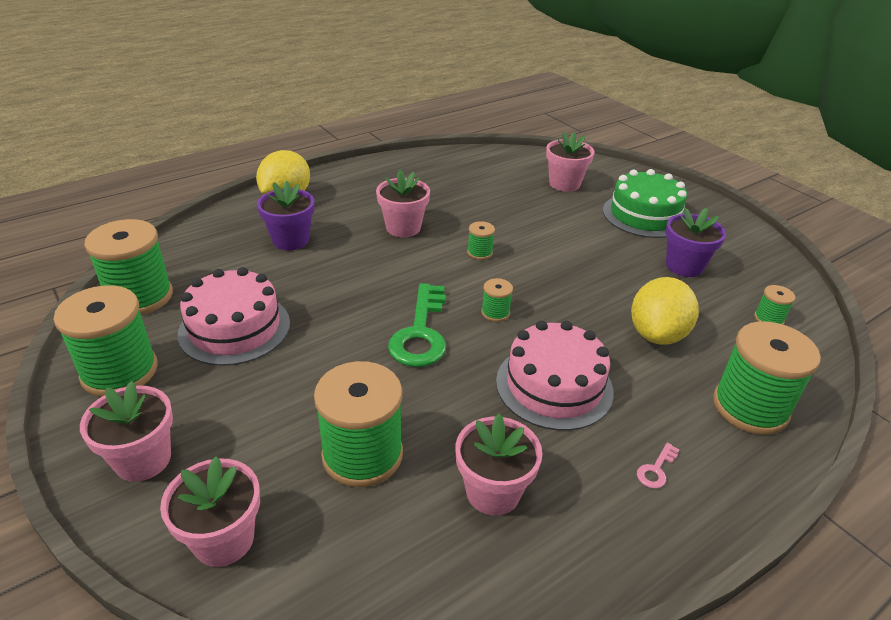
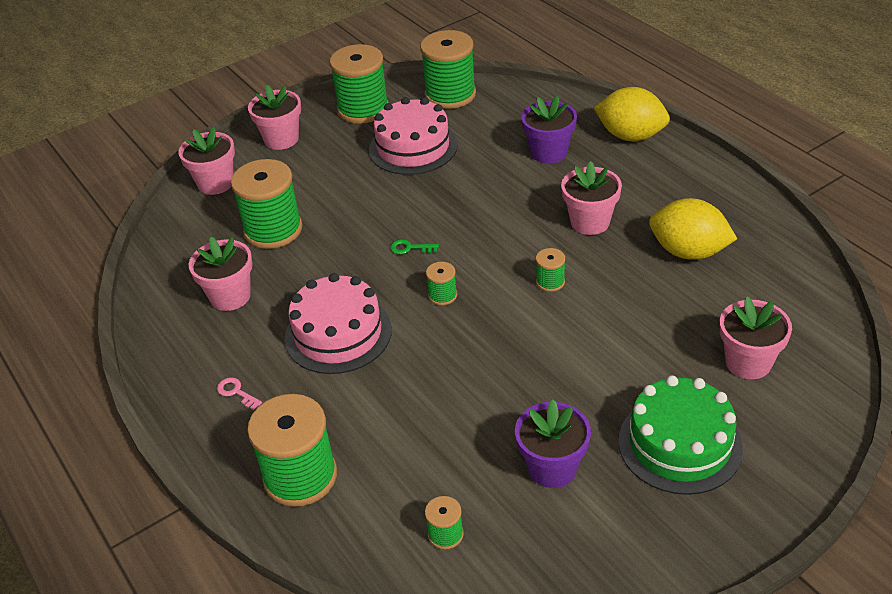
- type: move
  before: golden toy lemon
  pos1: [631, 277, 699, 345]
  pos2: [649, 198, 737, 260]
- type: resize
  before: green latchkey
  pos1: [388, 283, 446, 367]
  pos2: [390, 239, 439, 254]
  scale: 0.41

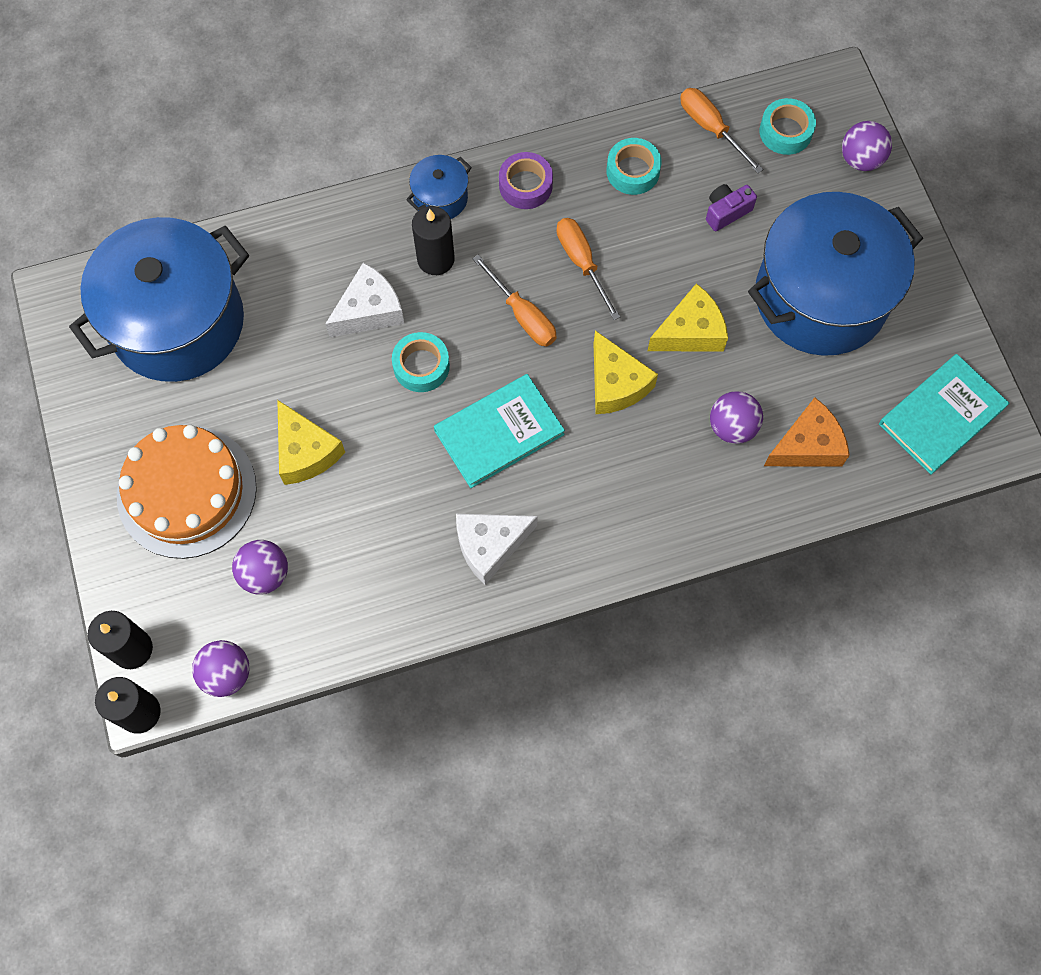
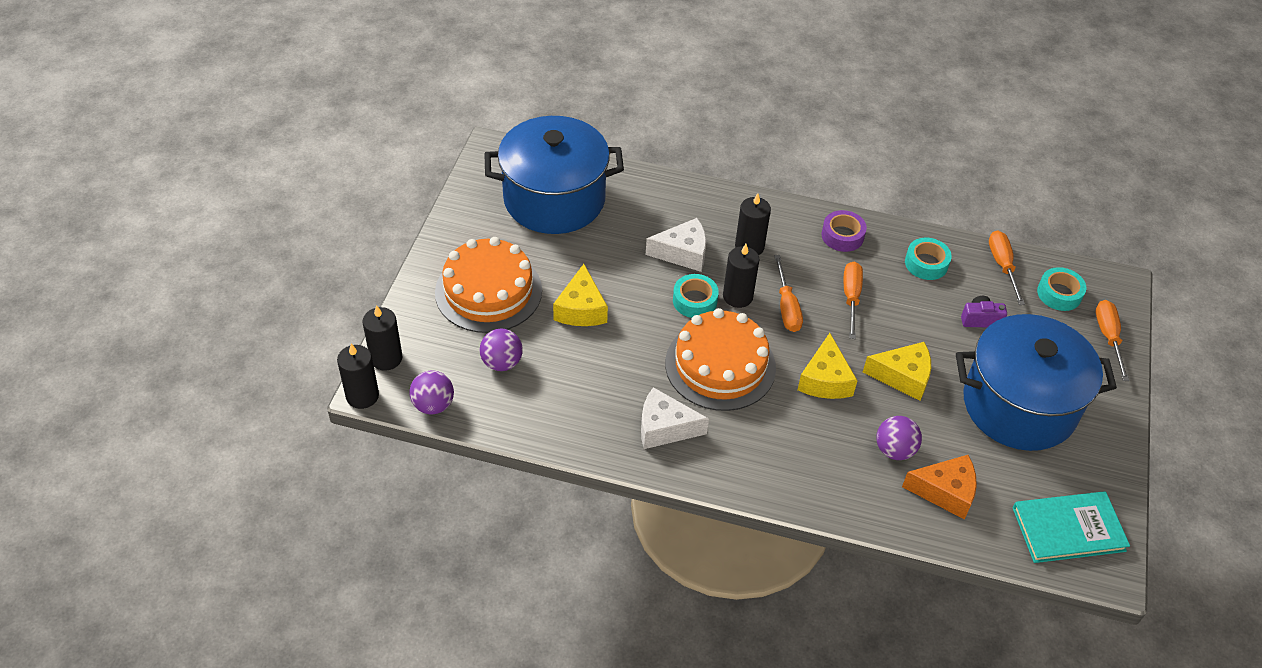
- type: delete
  before: cobalt stockpot
  pos1: [406, 155, 472, 219]
- type: insert
  after: jet-black pillar candle
  pos2: [723, 244, 760, 308]
- type: replace
  before: teal hardback
  after: orange-coloured gateau
  pos1: [434, 374, 565, 488]
  pos2: [665, 308, 776, 411]
- type: replace
  before: violet ball
  after: orange-coloured hand screwdriver
  pos1: [842, 121, 892, 171]
  pos2: [1096, 300, 1129, 381]

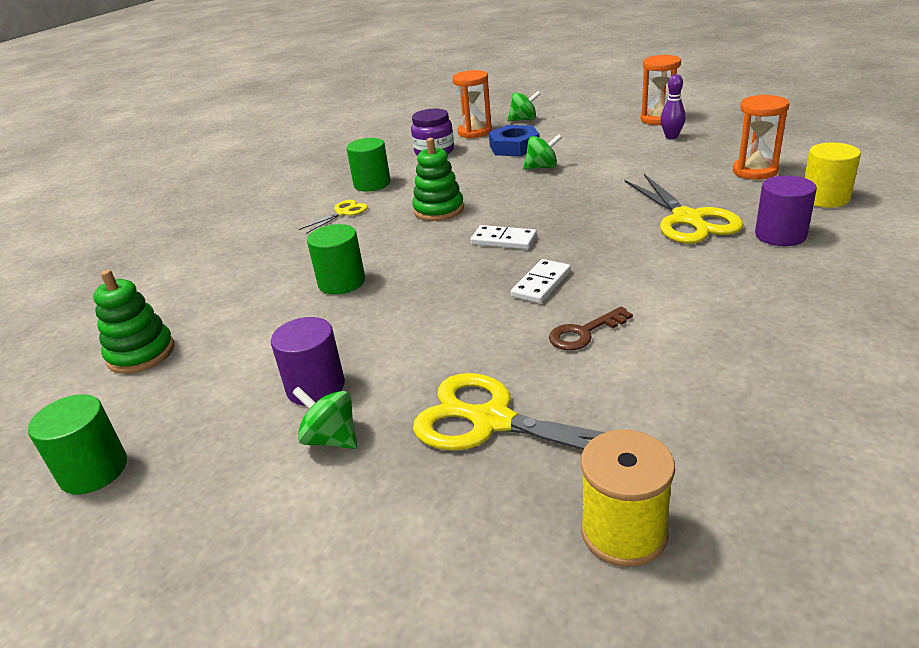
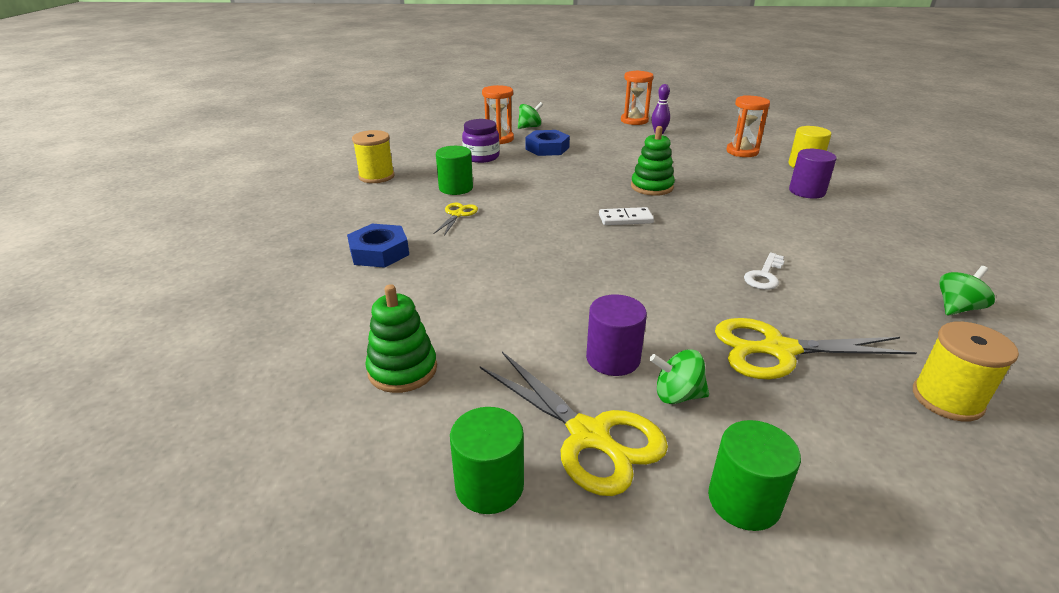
- type: delete
  before: white domino piece
  pos1: [511, 259, 571, 304]
- type: insert
  after: cobalt hexagon nut
  pos2: [347, 224, 409, 268]
- type: insert
  after: golden bobbin
  pos2: [352, 130, 394, 183]
- type: move
  before: green solid cylinder
  pos1: [307, 224, 365, 295]
  pos2: [708, 420, 801, 531]
- type: move
  before: green stacking rings
  pos1: [412, 138, 464, 221]
  pos2: [631, 126, 675, 196]
- type: move
  before: green toy top
  pos1: [523, 134, 562, 170]
  pos2: [939, 266, 995, 315]
- type: move
  before: golden pair of scissors
  pos1: [624, 174, 744, 244]
  pos2: [480, 352, 668, 496]
- type: recolor
  before: brown latchkey
  after: white latchkey
  pos1: [549, 306, 633, 350]
  pos2: [744, 253, 784, 290]

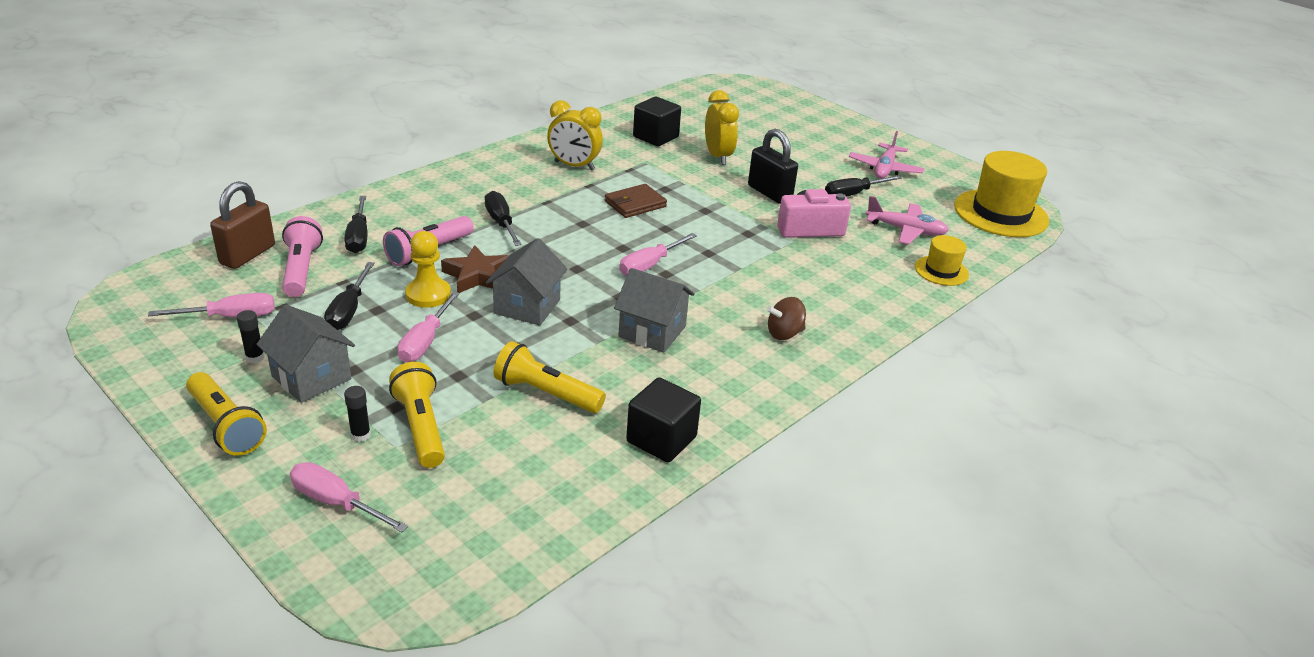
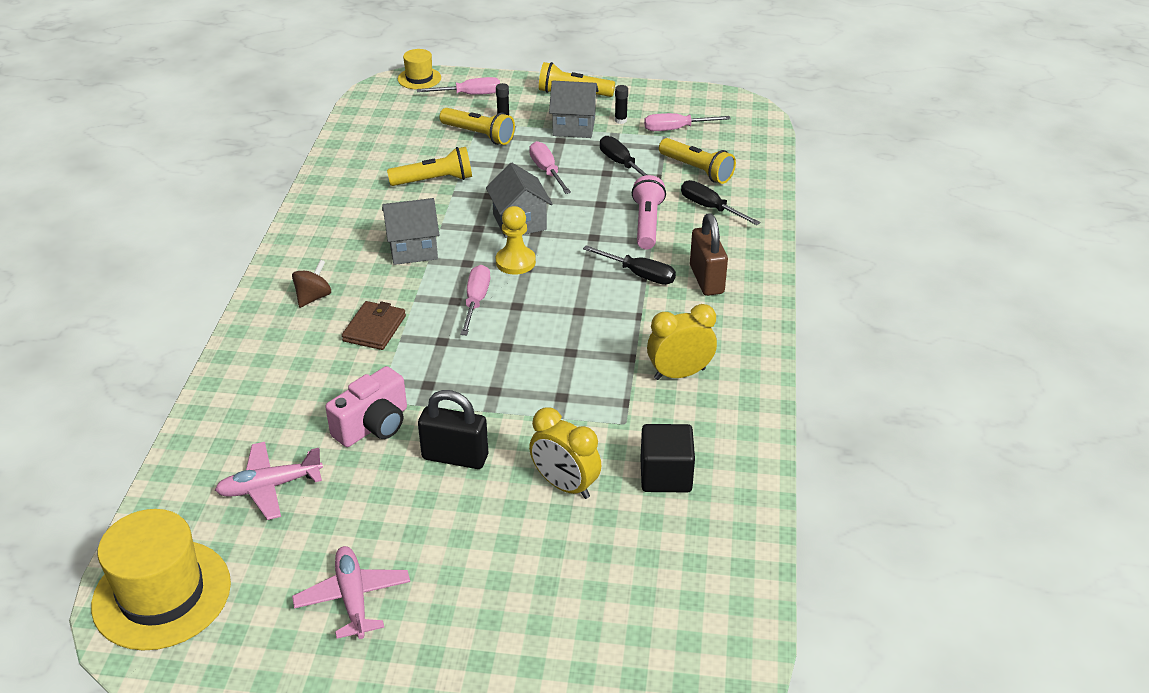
- type: delete
  before: brown five-pointed star
  pos1: [441, 245, 509, 293]
- type: delete
  before: jet-black block
  pos1: [626, 377, 701, 462]
- type: delete
  before: jet-black hand screwdriver
  pos1: [825, 175, 902, 197]
- type: move
  before: brown lock
  pos1: [210, 181, 275, 269]
  pos2: [690, 213, 728, 296]
- type: move
  before: golden game pawn
  pos1: [405, 231, 451, 308]
  pos2: [496, 206, 536, 275]
- type: move
  before: brown wallet
  pos1: [605, 184, 667, 218]
  pos2: [342, 301, 406, 350]
- type: move
  before: golden top hat
  pos1: [915, 235, 969, 286]
  pos2: [398, 49, 441, 89]
- type: recolor
  before: rosy torch
  after: golden torch
  pos1: [282, 216, 323, 297]
  pos2: [659, 138, 736, 184]
- type: rotate
  before: rosy hand screwdriver
  pos1: [148, 293, 275, 317]
  pos2: [644, 113, 731, 131]
  turn: 45

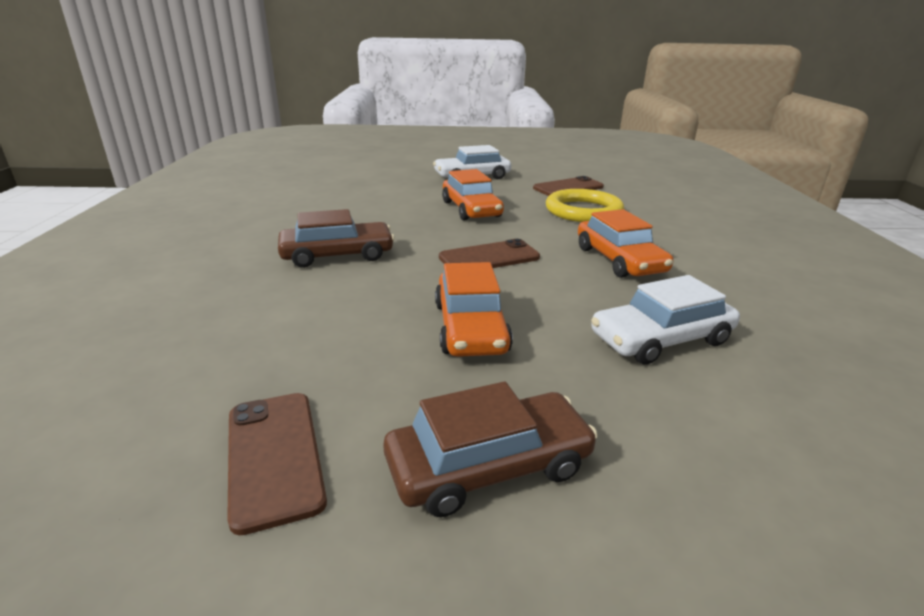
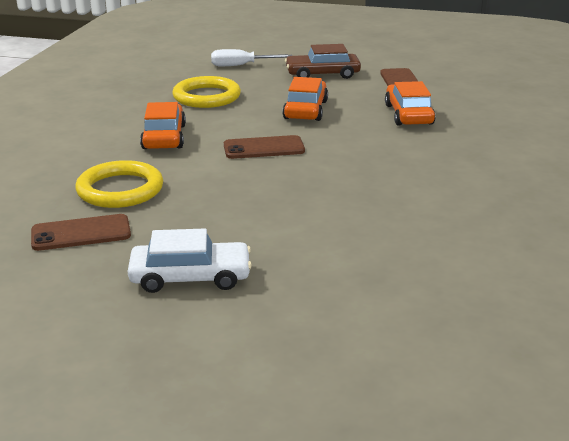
- type: delete
  before: brown automobile
  pos1: [278, 209, 395, 268]
- type: insert
  after: white hand screwdriver
  pos2: [211, 49, 292, 66]
- type: move
  before: orange-coloured automobile
  pos1: [442, 169, 504, 220]
  pos2: [385, 81, 436, 126]
- type: replace
  before: white automobile
  after: golden torus
  pos1: [591, 275, 740, 365]
  pos2: [172, 76, 241, 108]

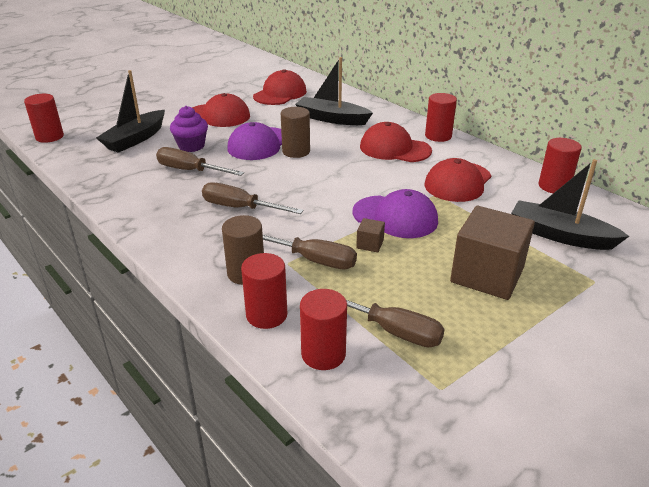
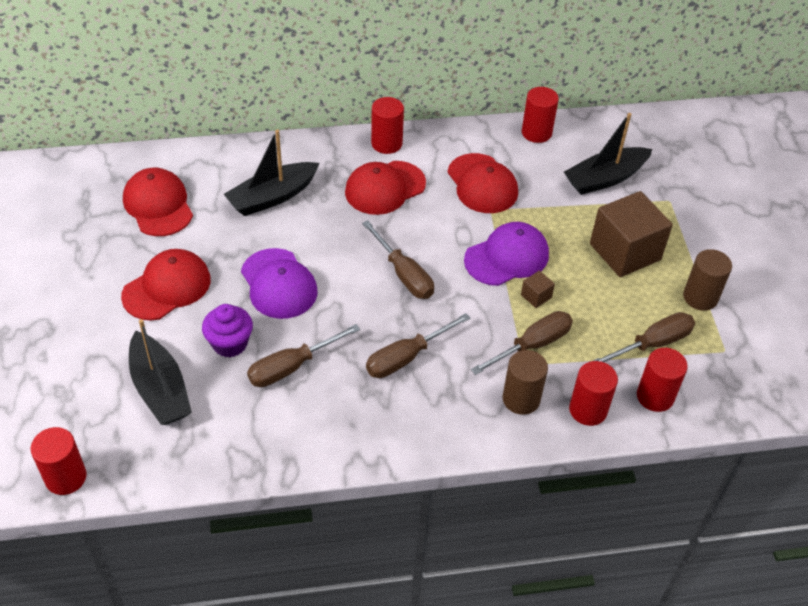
- type: insert
  after: brown hand screwdriver
  pos2: [362, 220, 434, 299]
- type: move
  before: brown solid cylinder
  pos1: [281, 107, 310, 158]
  pos2: [683, 249, 732, 311]

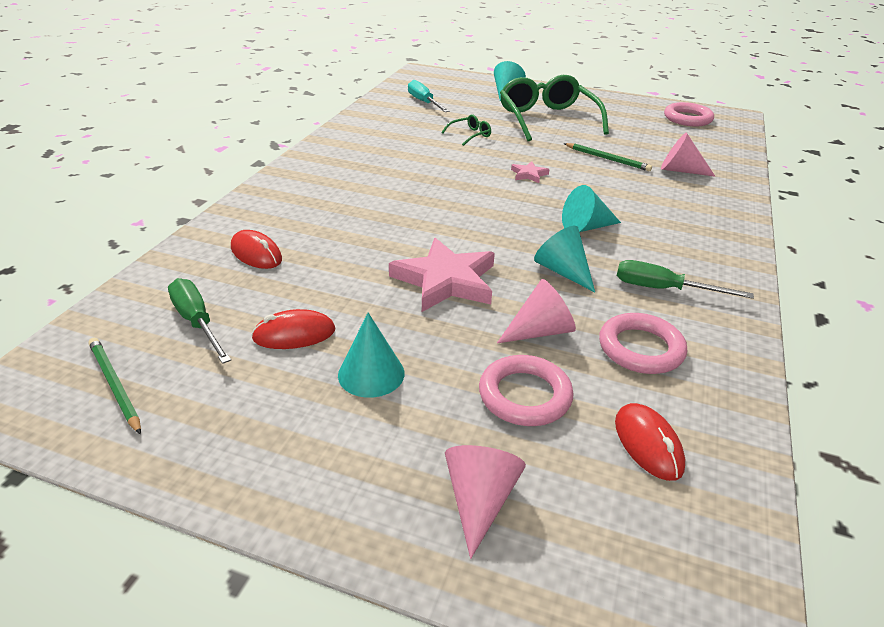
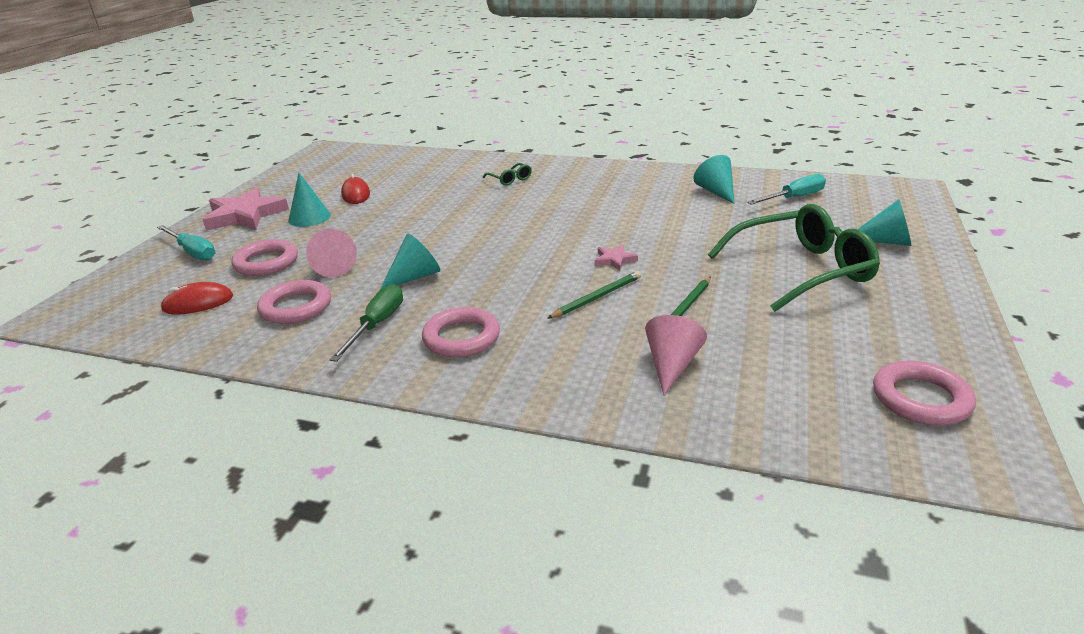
- type: delete
  before: green hand screwdriver
  pos1: [168, 278, 231, 364]
- type: delete
  before: red computer mouse
  pos1: [231, 230, 282, 269]
- type: insert
  after: rosy torus
  pos2: [422, 307, 500, 357]
- type: move
  before: green wooden pencil
  pos1: [88, 337, 141, 435]
  pos2: [547, 271, 641, 319]
- type: move
  before: rosy five-pointed star
  pos1: [389, 238, 495, 312]
  pos2: [202, 188, 289, 231]
- type: move
  before: green eyeglasses
  pos1: [441, 114, 491, 146]
  pos2: [483, 163, 532, 186]
- type: move
  before: teal cone shape
  pos1: [562, 185, 621, 232]
  pos2: [693, 155, 735, 204]
- type: replace
  before: rosy cone shape
  after: teal hand screwdriver
  pos1: [445, 445, 526, 559]
  pos2: [157, 225, 215, 261]

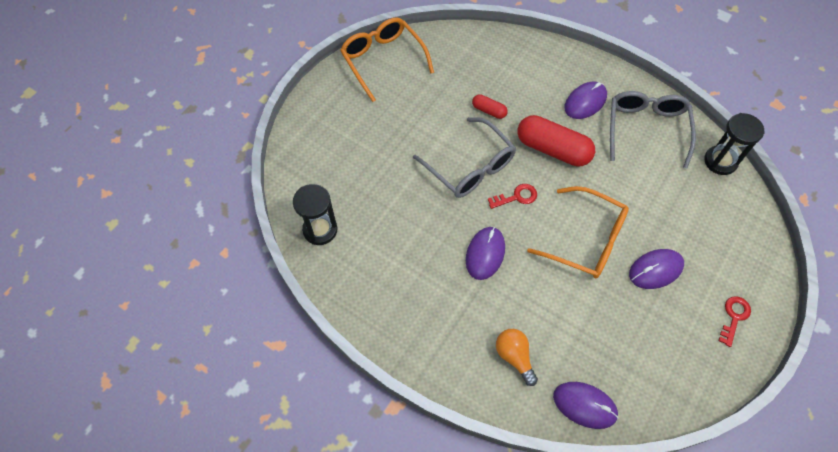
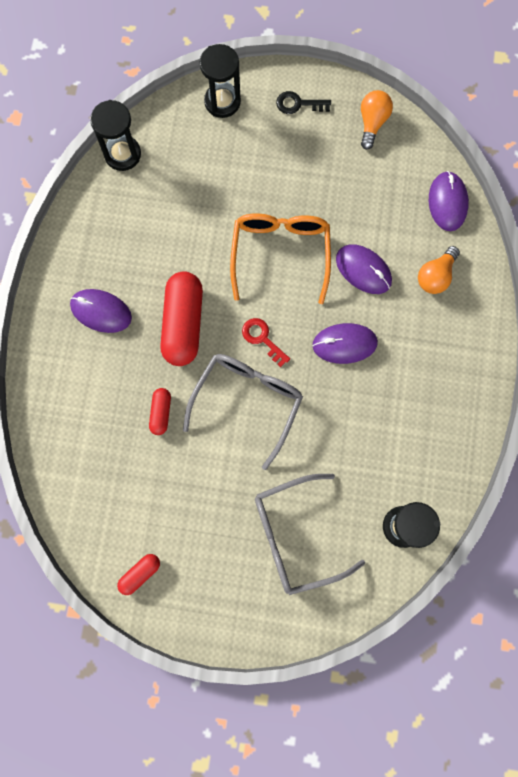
- type: insert
  after: jet-black sand timer
  pos2: [200, 44, 241, 118]
- type: insert
  after: orange-coloured lightbulb
  pos2: [361, 90, 393, 150]
- type: move
  before: ash-grey eyeglasses
  pos1: [610, 91, 696, 168]
  pos2: [255, 474, 365, 595]
- type: move
  before: violet computer mouse
  pos1: [629, 249, 684, 289]
  pos2: [336, 244, 392, 294]
- type: replace
  before: orange-coloured eyeglasses
  after: red pill
  pos1: [340, 17, 434, 102]
  pos2: [117, 554, 160, 595]
- type: recolor
  before: red latchkey
  after: jet-black latchkey
  pos1: [719, 296, 751, 347]
  pos2: [276, 91, 331, 114]

